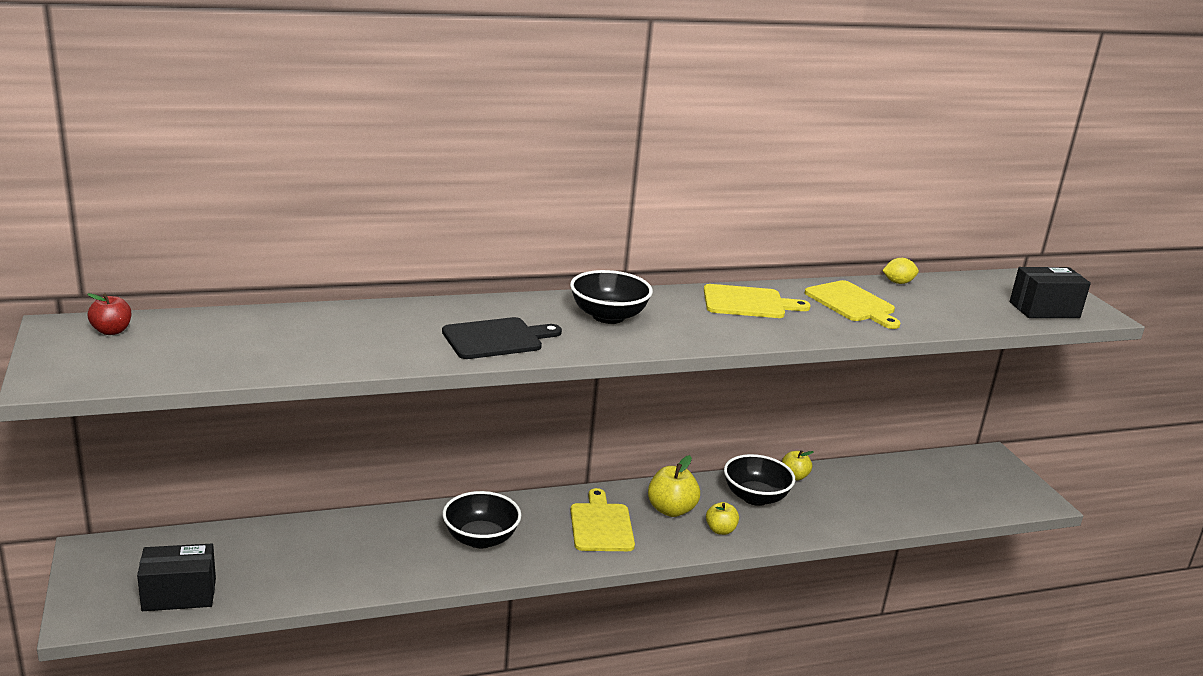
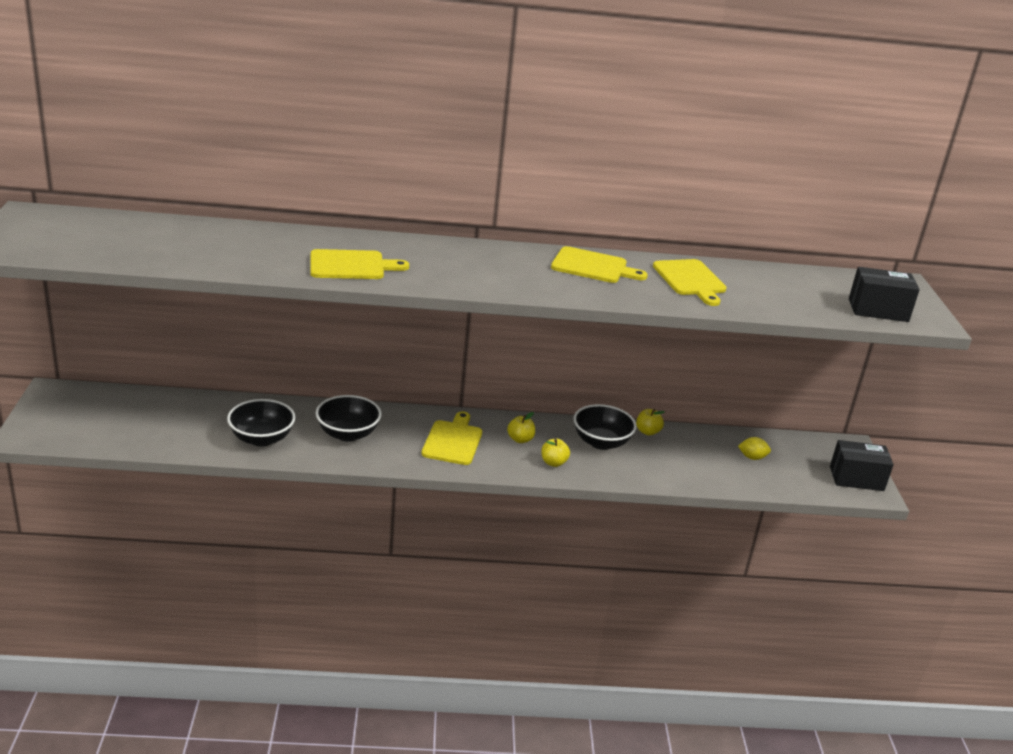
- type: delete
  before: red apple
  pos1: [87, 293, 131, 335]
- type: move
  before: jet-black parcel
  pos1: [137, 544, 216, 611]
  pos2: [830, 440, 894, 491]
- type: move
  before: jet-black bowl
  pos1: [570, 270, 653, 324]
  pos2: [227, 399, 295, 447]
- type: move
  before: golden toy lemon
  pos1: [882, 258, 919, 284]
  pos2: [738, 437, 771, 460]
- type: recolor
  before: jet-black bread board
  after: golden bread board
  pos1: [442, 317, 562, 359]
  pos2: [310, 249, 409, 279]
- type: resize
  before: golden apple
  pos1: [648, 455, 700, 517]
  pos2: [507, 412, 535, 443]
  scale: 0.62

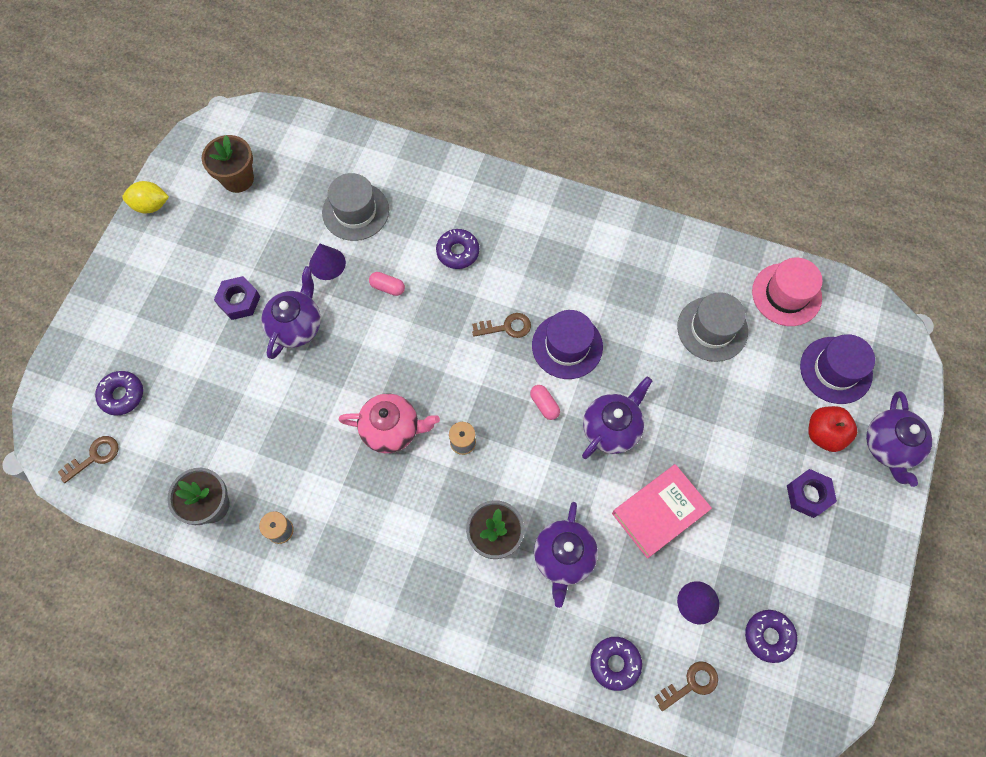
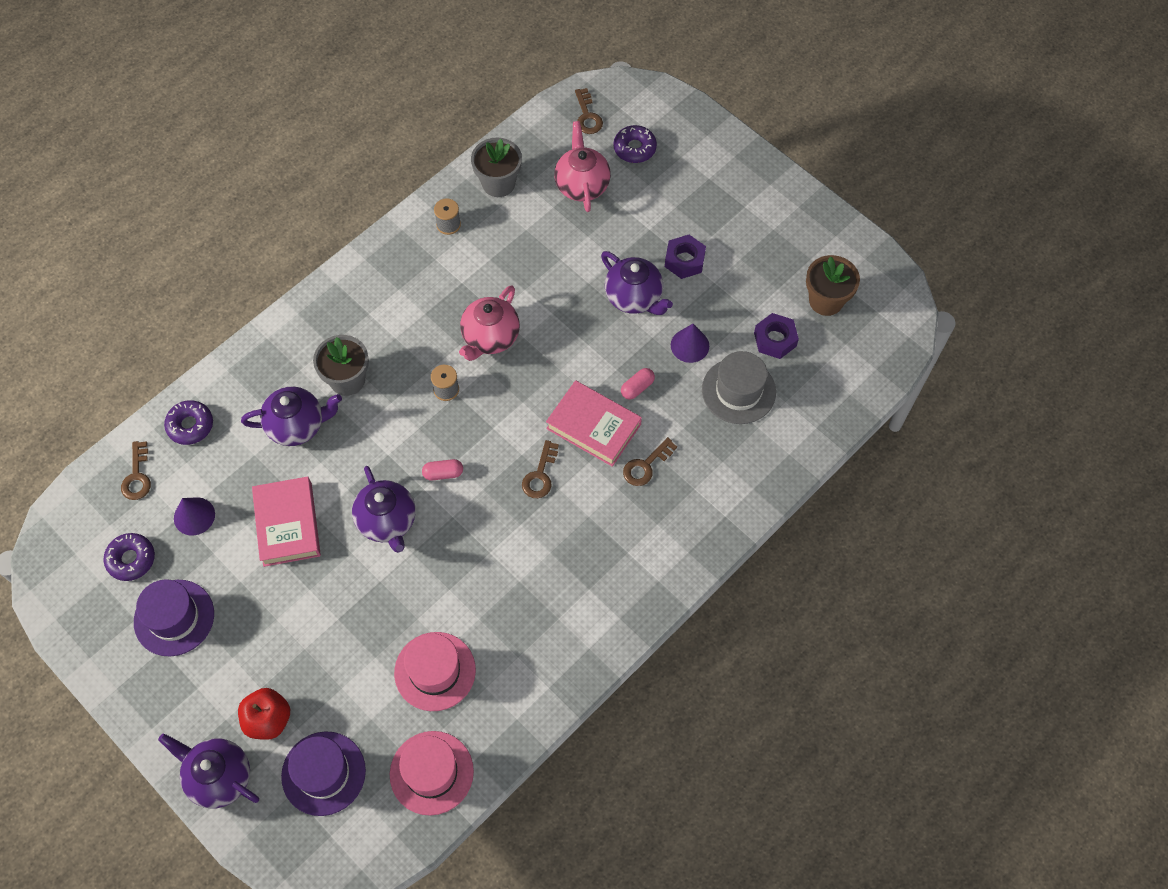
- type: delete
  before: golden toy lemon
  pos1: [122, 181, 169, 214]
- type: insert
  after: rosy hardback
  pos2: [546, 380, 642, 467]
- type: insert
  after: rosy tea pot
  pos2: [554, 121, 611, 212]
- type: move
  before: violet top hat
  pos1: [532, 310, 603, 379]
  pos2: [134, 579, 214, 657]
- type: move
  before: violet hexagon nut
  pos1: [787, 469, 837, 518]
  pos2: [754, 313, 799, 359]
- type: replace
  before: violet glazed donut
  after: brown latchkey
  pos1: [436, 229, 479, 269]
  pos2: [623, 437, 677, 486]
- type: recolor
  before: ash-grey top hat
  after: rosy top hat
  pos1: [677, 292, 748, 362]
  pos2: [394, 632, 476, 711]
- type: rotate
  before: violet tea pot
  pos1: [534, 502, 598, 608]
  pos2: [241, 387, 342, 446]
  turn: 135

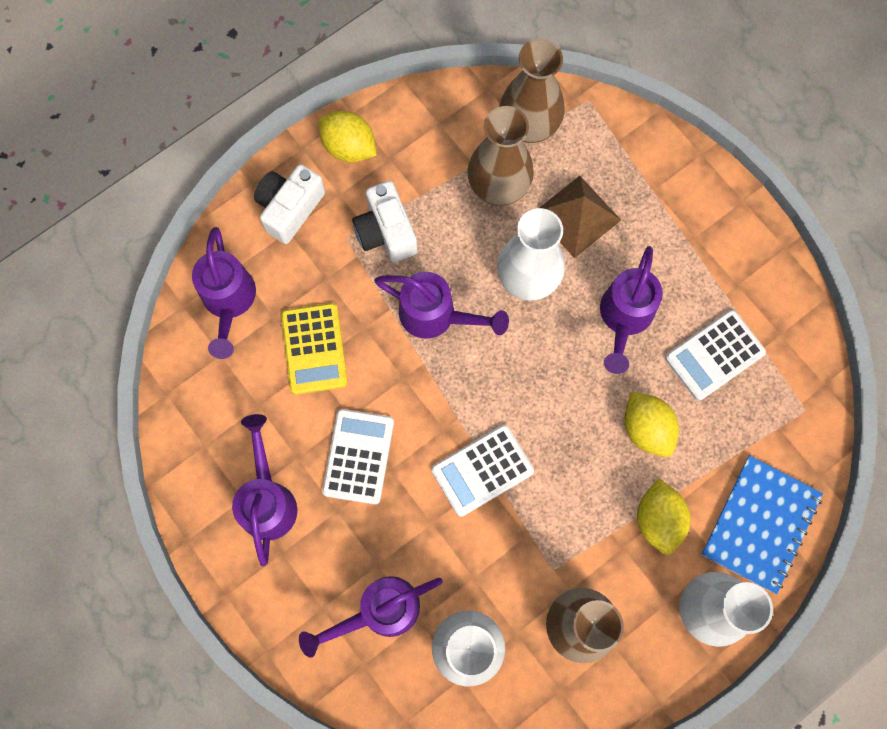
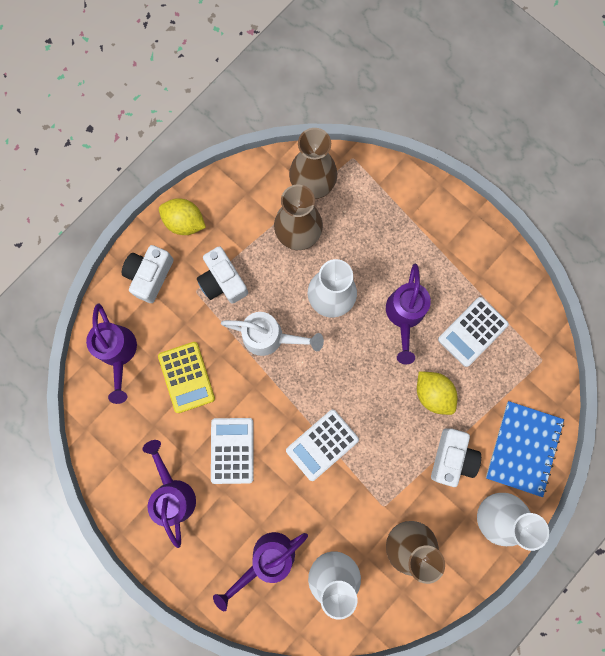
- type: delete
  before: brown pyramid shape
  pos1: [540, 176, 621, 258]
- type: replace
  before: golden toy lemon
  after: white camera
  pos1: [637, 479, 691, 555]
  pos2: [431, 428, 481, 487]
- type: recolor
  before: violet sprinkling can
  after: white sprinkling can
  pos1: [374, 272, 509, 339]
  pos2: [221, 312, 324, 356]

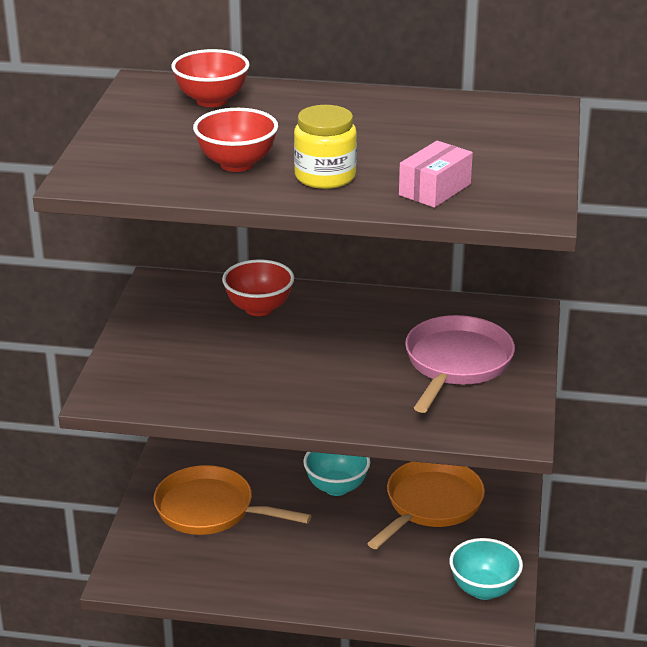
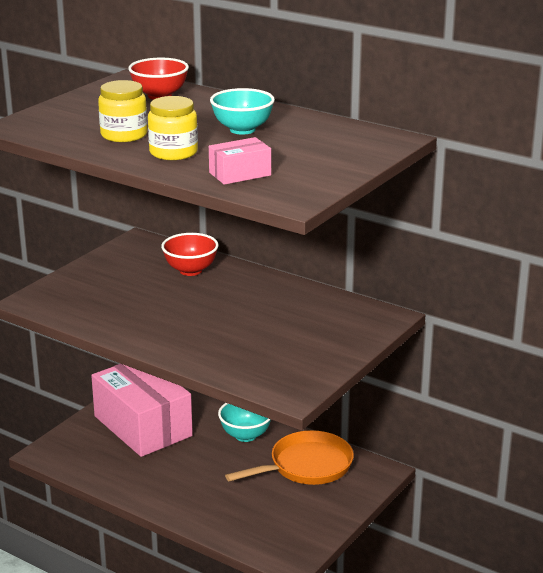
- type: delete
  before: rosy frying pan
  pos1: [405, 315, 515, 413]
- type: move
  before: teal bowl
  pos1: [449, 538, 523, 600]
  pos2: [210, 88, 275, 135]
- type: replace
  before: orange-coloured frying pan
  after: rosy parcel
  pos1: [154, 465, 312, 535]
  pos2: [91, 364, 193, 457]
- type: replace
  before: red bowl
  after: golden preserve jar
  pos1: [193, 108, 278, 172]
  pos2: [98, 80, 147, 142]

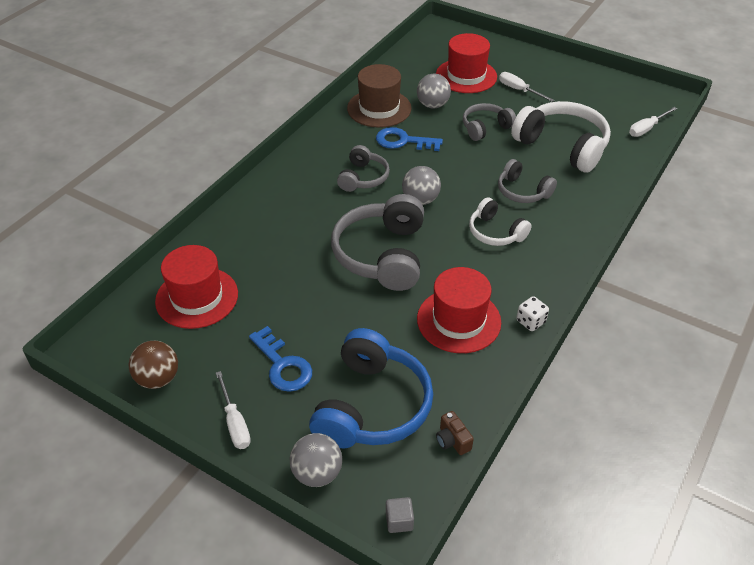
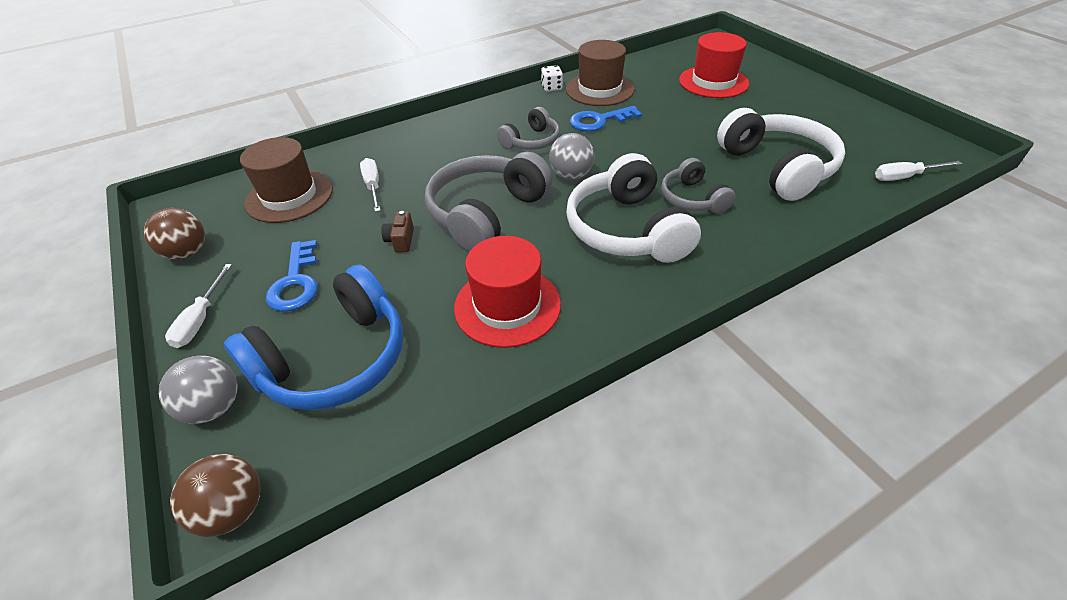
- type: delete
  before: ash-grey ball
  pos1: [417, 74, 451, 108]
- type: delete
  before: ash-grey over-ear headphones
  pos1: [463, 103, 516, 141]
- type: move
  before: brown camera
  pos1: [436, 411, 474, 455]
  pos2: [381, 211, 414, 253]
- type: move
  before: white hand screwdriver
  pos1: [499, 72, 555, 102]
  pos2: [360, 158, 381, 212]
- type: move
  before: white game die
  pos1: [516, 296, 549, 331]
  pos2: [541, 65, 563, 92]
- type: replace
  before: ash-grey block
  after: brown ball
  pos1: [386, 497, 414, 533]
  pos2: [170, 454, 260, 537]
- type: recolor
  before: red top hat
  after: brown top hat
  pos1: [155, 245, 238, 329]
  pos2: [240, 137, 333, 223]
- type: rotate
  before: cobalt latchkey
  pos1: [376, 127, 443, 151]
  pos2: [570, 106, 642, 132]
  turn: -60
- type: resize
  before: white over-ear headphones
  pos1: [469, 197, 531, 246]
  pos2: [566, 153, 701, 263]
  scale: 1.76

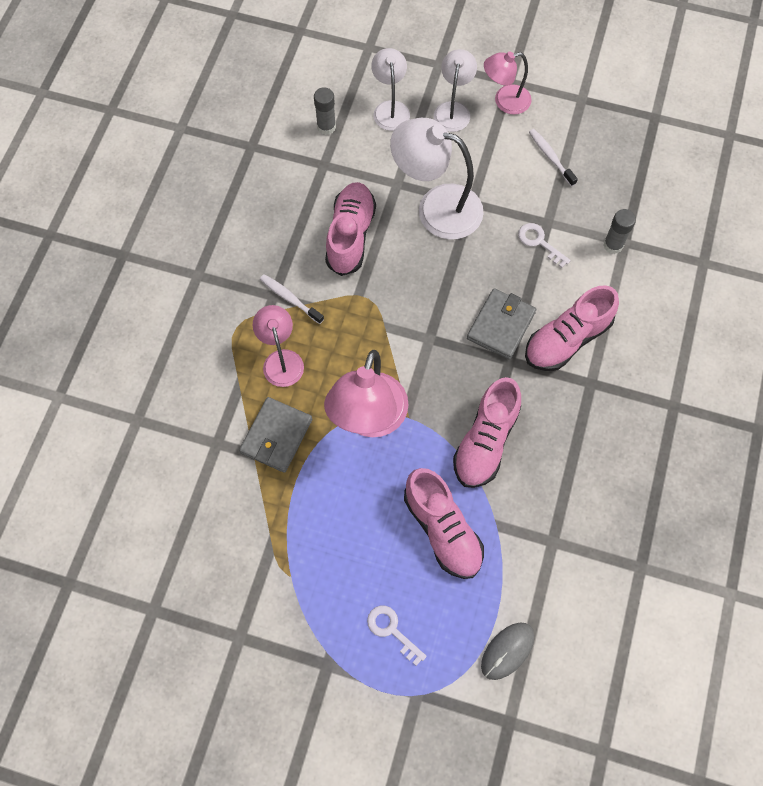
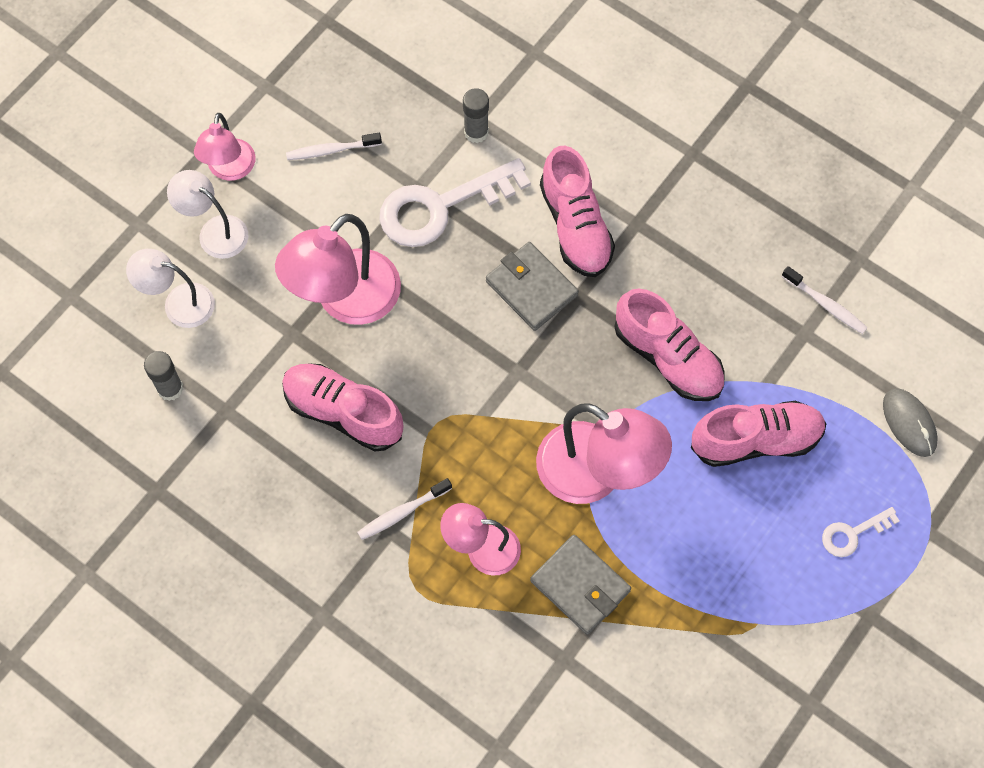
- type: insert
  after: white tooth brush
  pos2: [782, 266, 868, 334]
- type: recolor
  before: white lamp
  after: rosy lamp
  pos1: [390, 118, 484, 240]
  pos2: [275, 214, 401, 325]
- type: resize
  before: white latchkey
  pos1: [518, 223, 571, 268]
  pos2: [379, 158, 531, 247]
  scale: 2.07

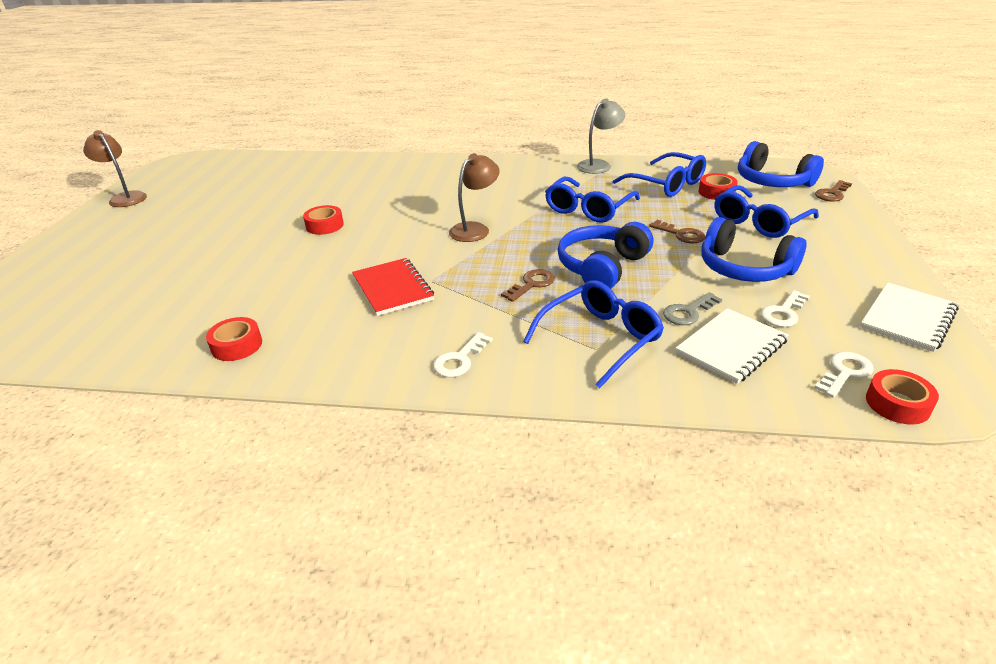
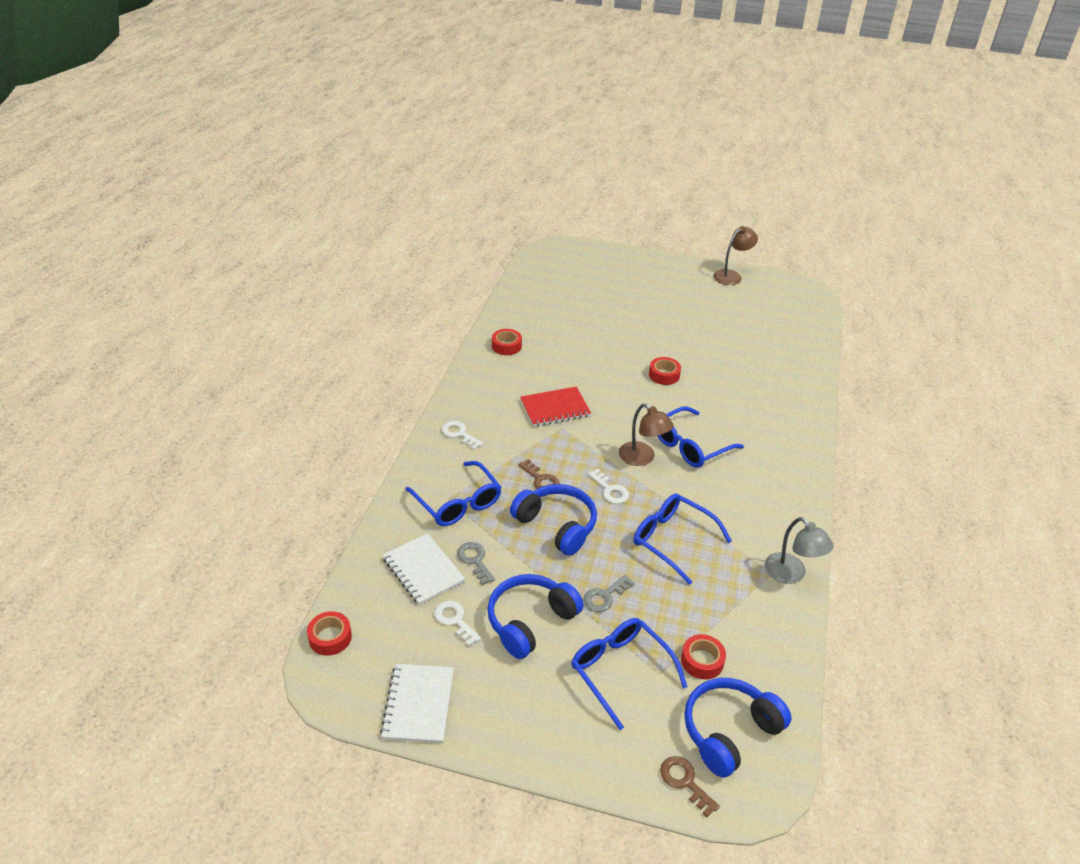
- type: move
  before: cobalt eyeglasses
  pos1: [613, 152, 706, 197]
  pos2: [657, 407, 744, 468]
- type: move
  before: white latchkey
  pos1: [814, 352, 874, 398]
  pos2: [588, 469, 629, 504]
- type: recolor
  before: brown latchkey
  after: ash-grey latchkey
  pos1: [649, 220, 705, 243]
  pos2: [584, 575, 635, 612]
- type: rotate
  before: white notepad
  pos1: [860, 282, 959, 352]
  pos2: [380, 664, 454, 743]
  turn: 45

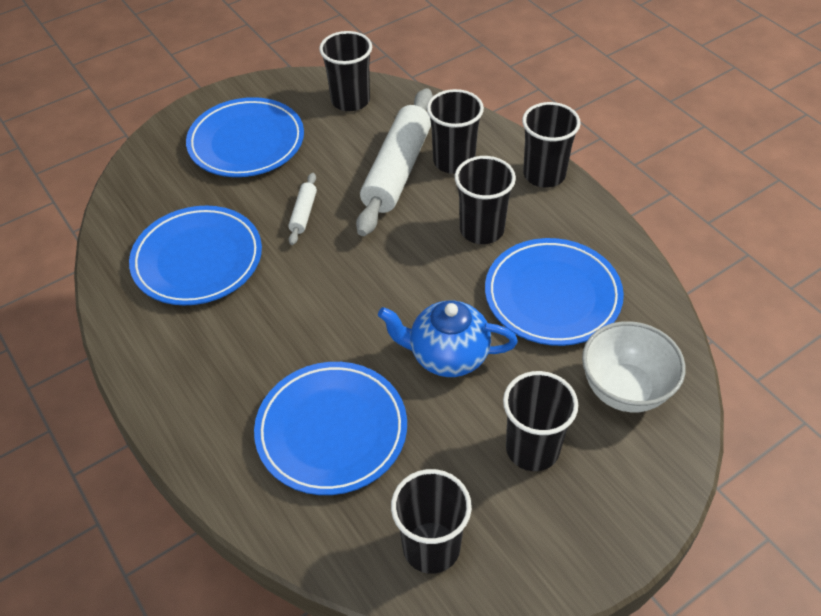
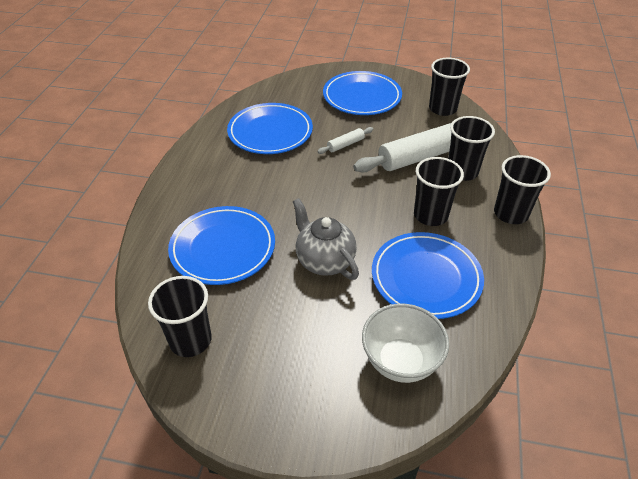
- type: delete
  before: jet-black tumbler
  pos1: [503, 371, 578, 471]
- type: recolor
  before: cobalt tea pot
  after: ash-grey tea pot
  pos1: [378, 301, 518, 377]
  pos2: [293, 198, 359, 280]

